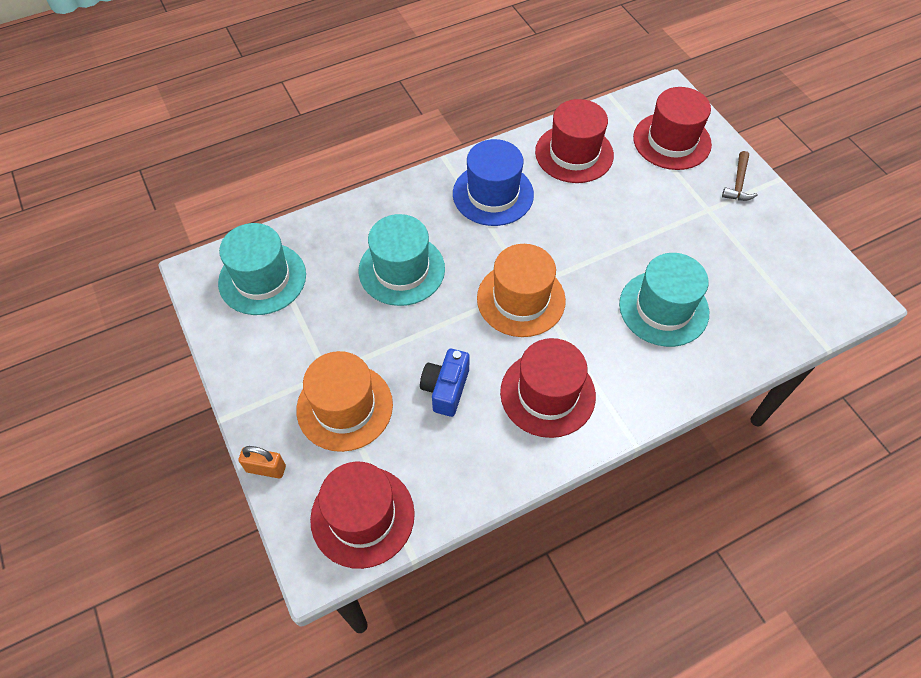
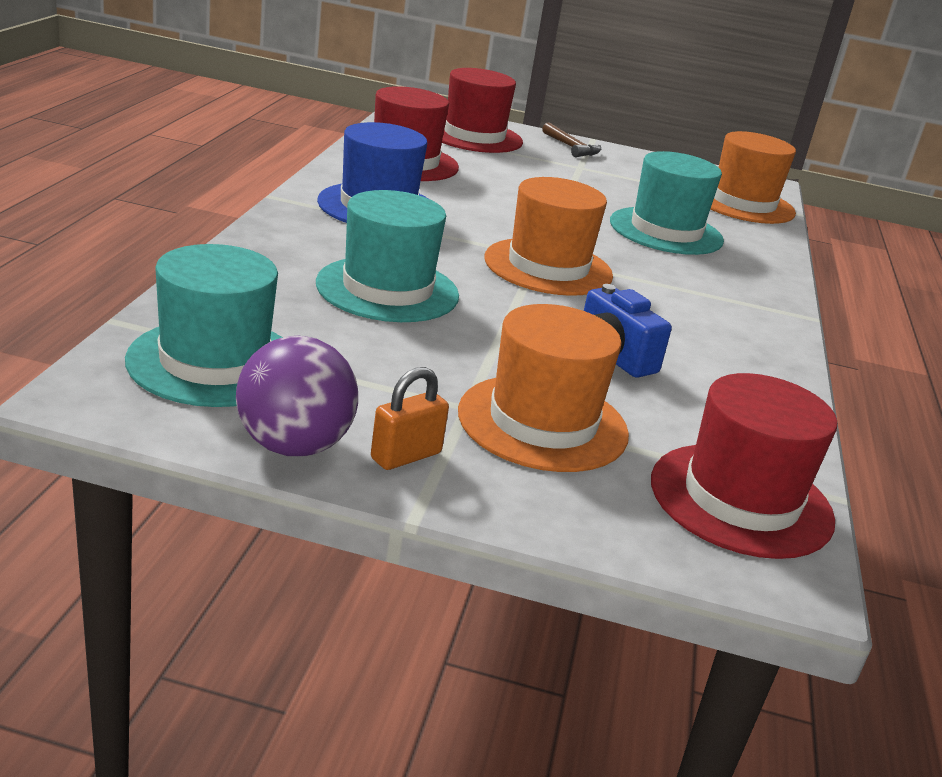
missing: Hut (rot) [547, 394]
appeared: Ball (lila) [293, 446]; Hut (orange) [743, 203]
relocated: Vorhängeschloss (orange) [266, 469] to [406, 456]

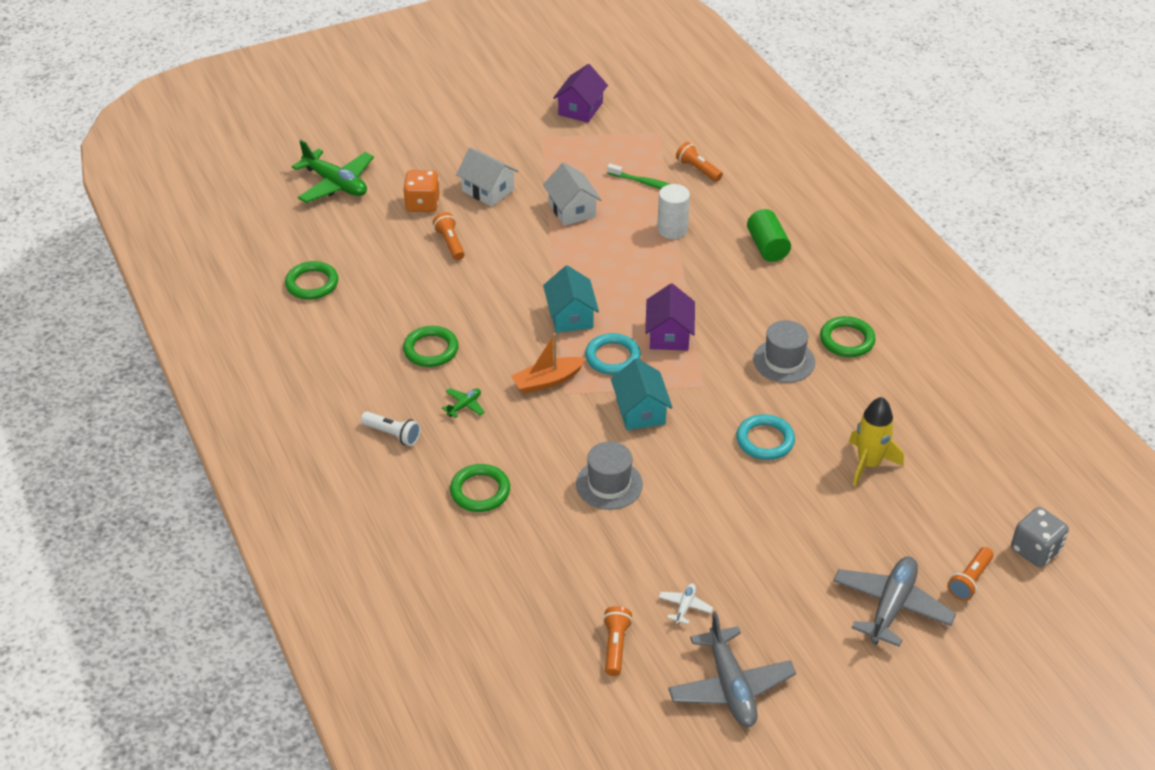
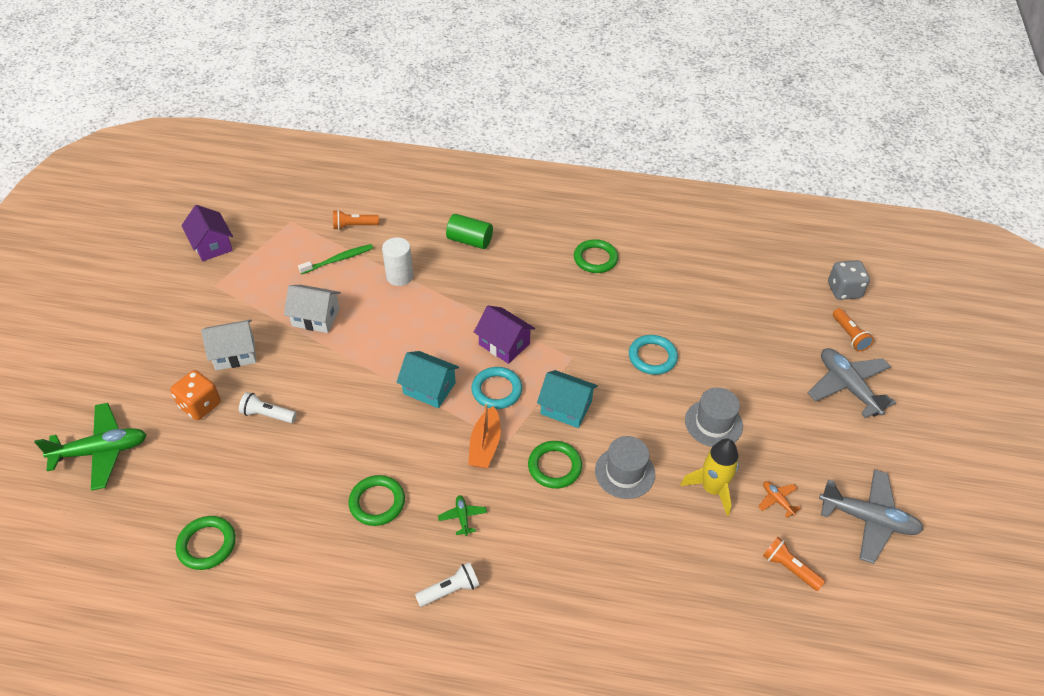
relocated: Ring (grün) [480, 491] to [554, 467]; Hut (grau) [784, 361] to [713, 423]; Rakete (gelb) [869, 463] to [712, 489]
colour: Taschenlampe (orange) [450, 243] to Taschenlampe (weiß) [267, 415]; Flugzeug (weiß) [685, 606] to Flugzeug (orange) [777, 500]

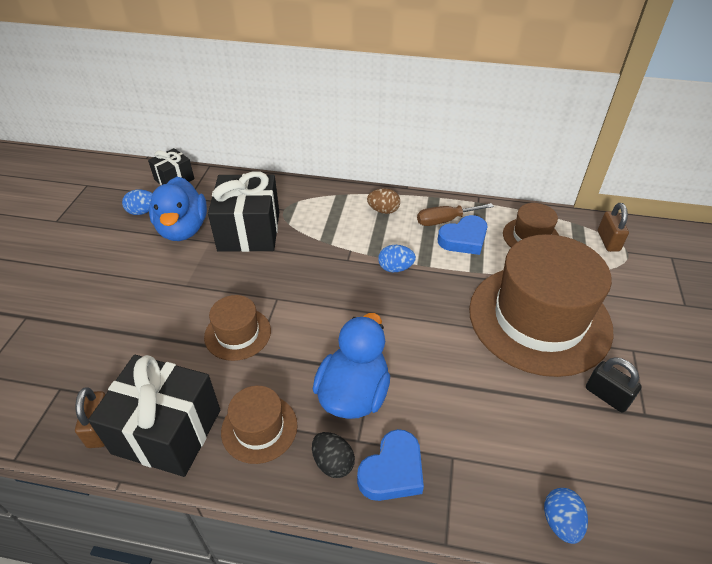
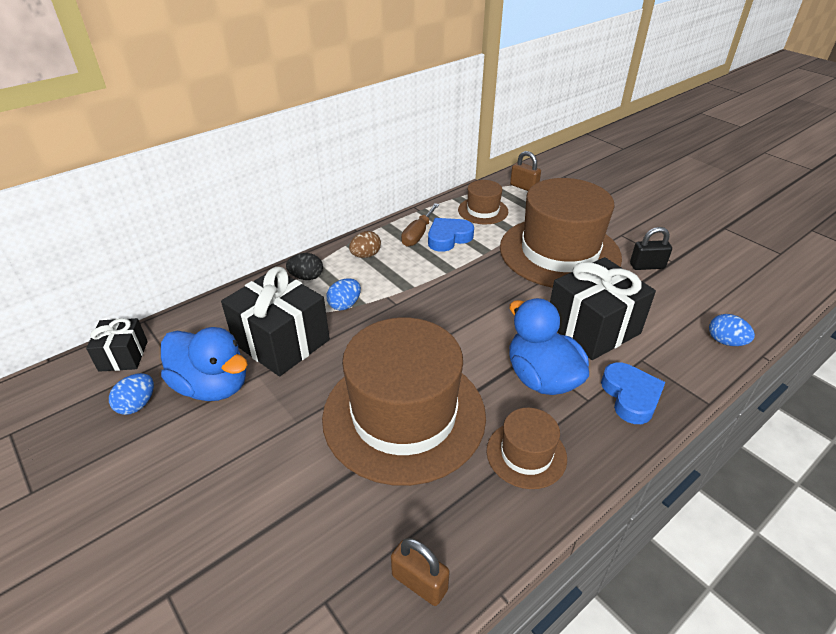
relocated: Geschenk (schwarz) [167, 431] to [593, 328]; Ei (schwarz) [333, 463] to [306, 277]; Ei (blau) [395, 268] to [345, 305]
spun: Herz (blau) [463, 239] = [448, 238] 135 degrees counterclockwise
size: Hut (braun) [237, 333] = [404, 415] x2.17

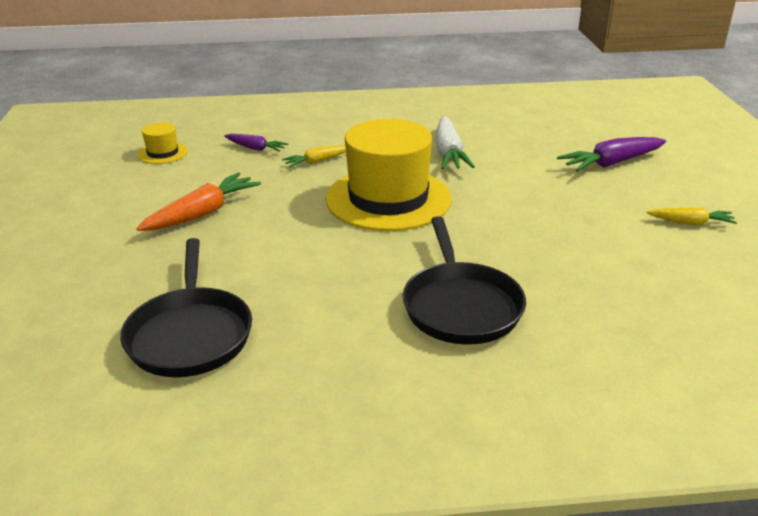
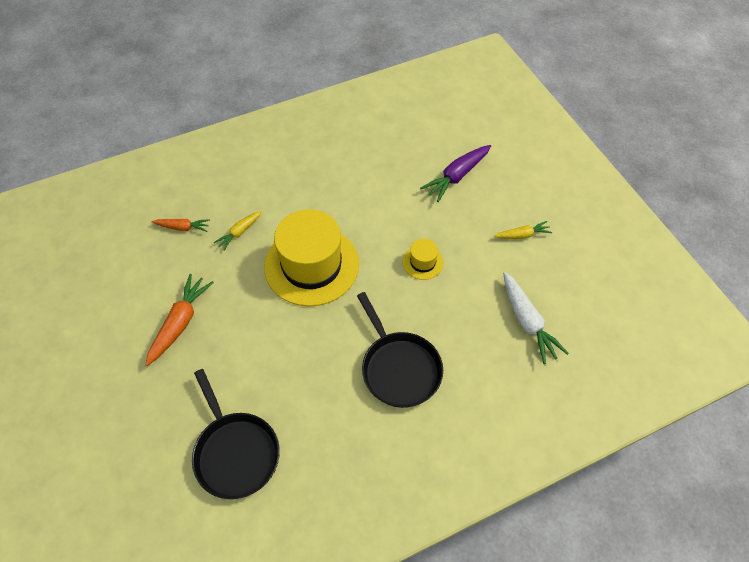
relocated: Hut (gelb) [163, 153] to [422, 262]; Karotte (weiß) [448, 153] to [527, 322]
colour: Karotte (lila) [256, 148] to Karotte (orange) [183, 227]

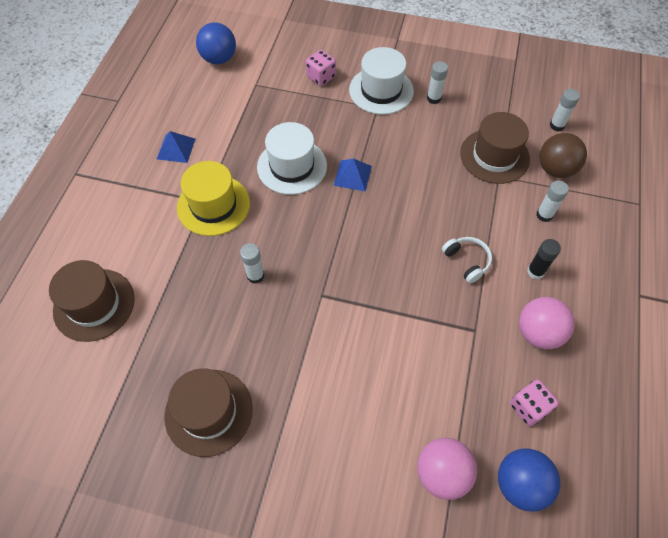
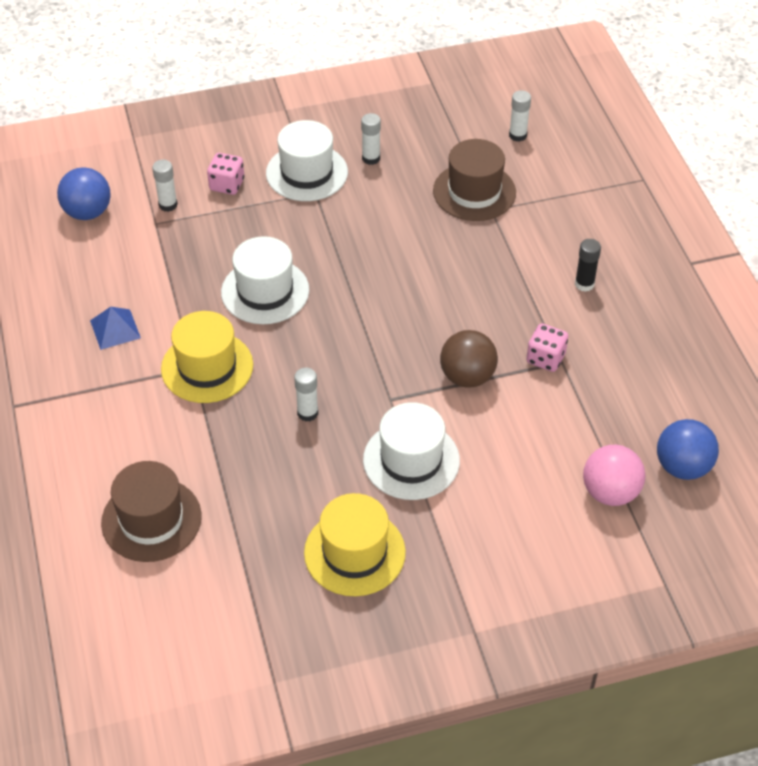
missing: Pyramide (blau) [352, 175]; Kopfhörer (weiß) [467, 261]; Ball (rosa) [538, 333]
appeared: Hut (weiß) [411, 460]
relocated: Spielwürfel (rosa) [528, 407] to [545, 358]; Klebestift (weiß) [544, 215] to [168, 205]; Ball (braun) [555, 169] to [467, 377]
colour: Hut (braun) [209, 412] to Hut (gelb) [354, 552]

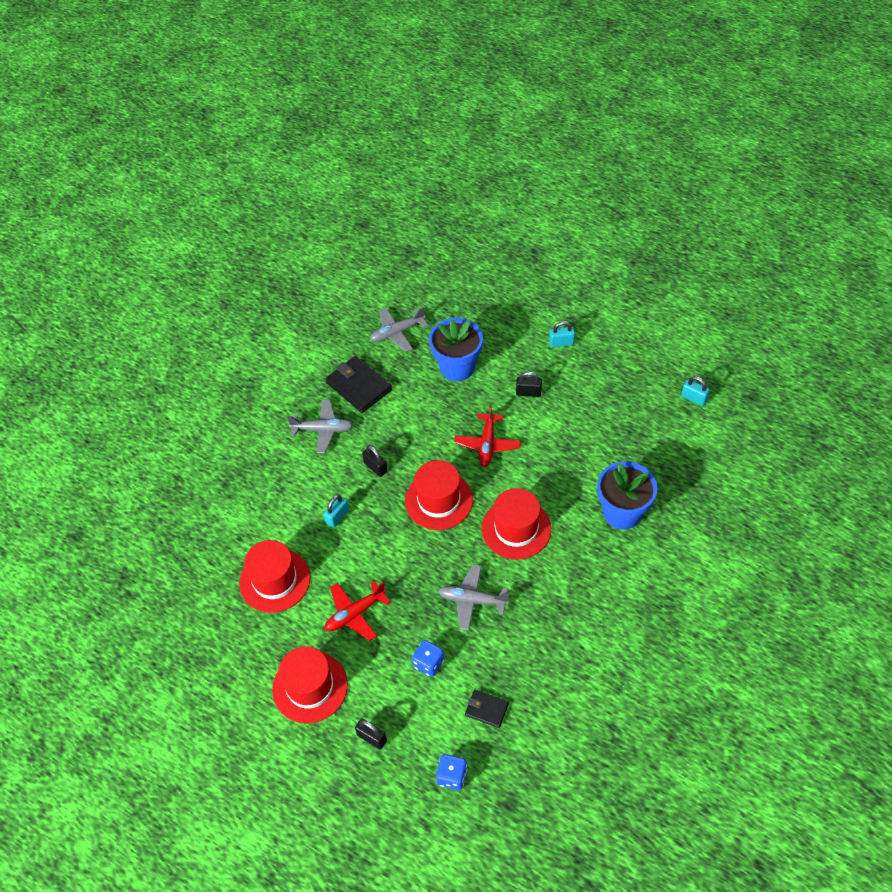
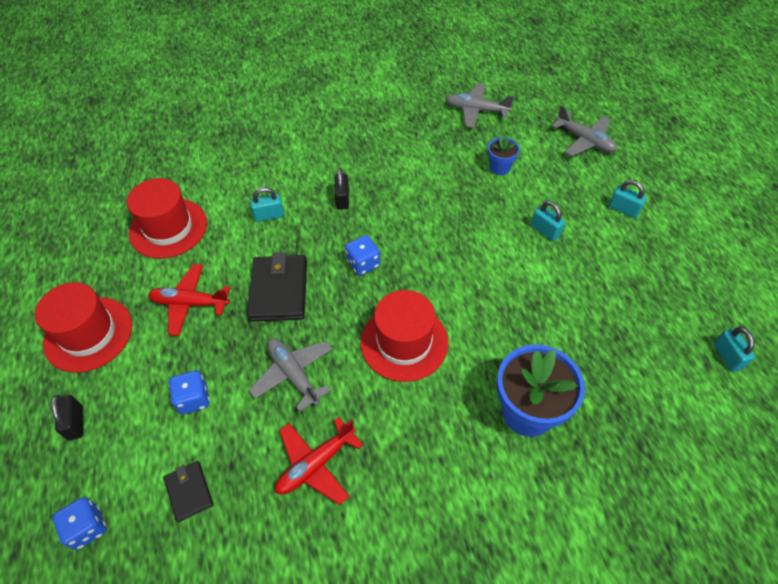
relocated: Flugzeug (grau) [323, 430] to [584, 140]; Geldbörse (schwarz) [359, 386] to [279, 290]; Flugzeug (rot) [487, 444] to [316, 464]
exchanged: Hut (rot) [439, 500] to Spielwürfel (blau) [363, 264]
colour: Vorhängeschloss (schwarz) [528, 392] to Vorhängeschloss (türkis) [545, 231]
size: Blumentopf (blau) [457, 367] = [500, 168] x0.51

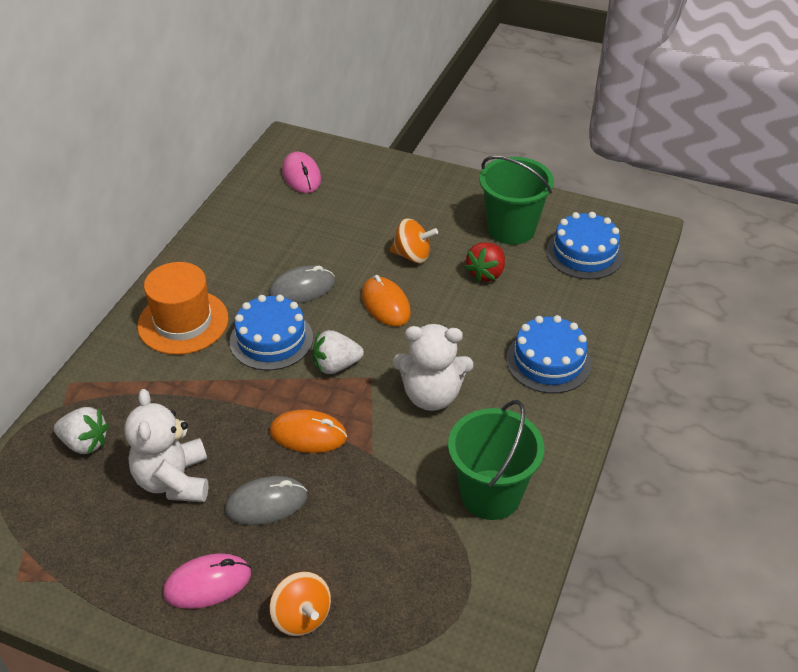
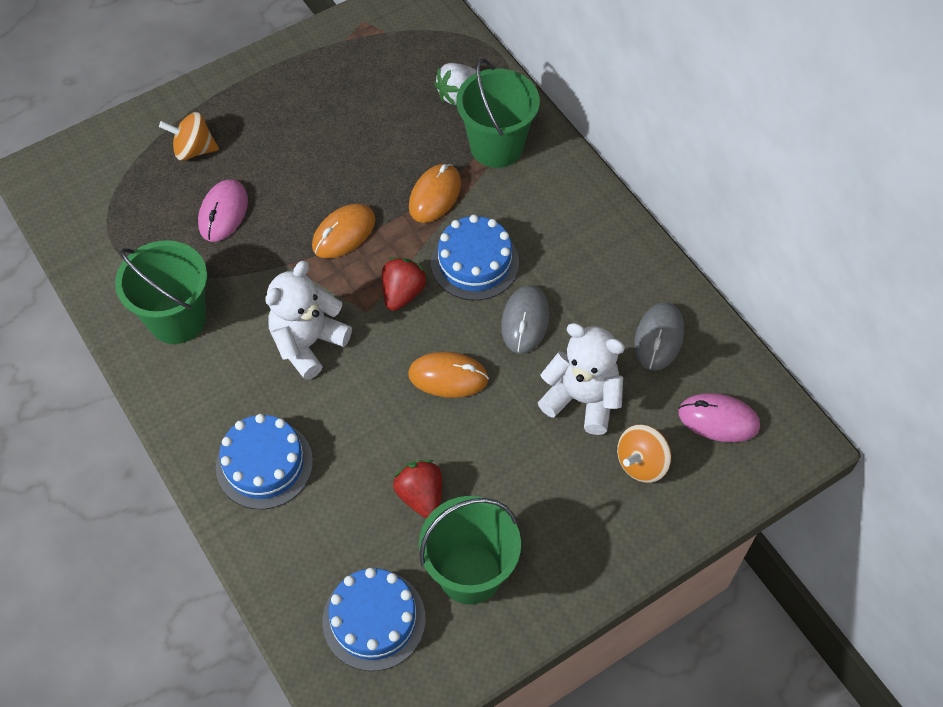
missing: Hut (orange) [183, 322]
appeared: Computermaus (orange) [435, 195]; Eimer (grün) [496, 146]
relocated: Teddybär (weiß) [174, 480] to [582, 399]; Computermaus (rosa) [207, 583] to [223, 213]; Computermaus (grau) [266, 503] to [659, 338]; Kreisel (orange) [412, 255] to [641, 463]
colour: Erdbeere (weiß) [336, 365] to Erdbeere (rot) [402, 293]

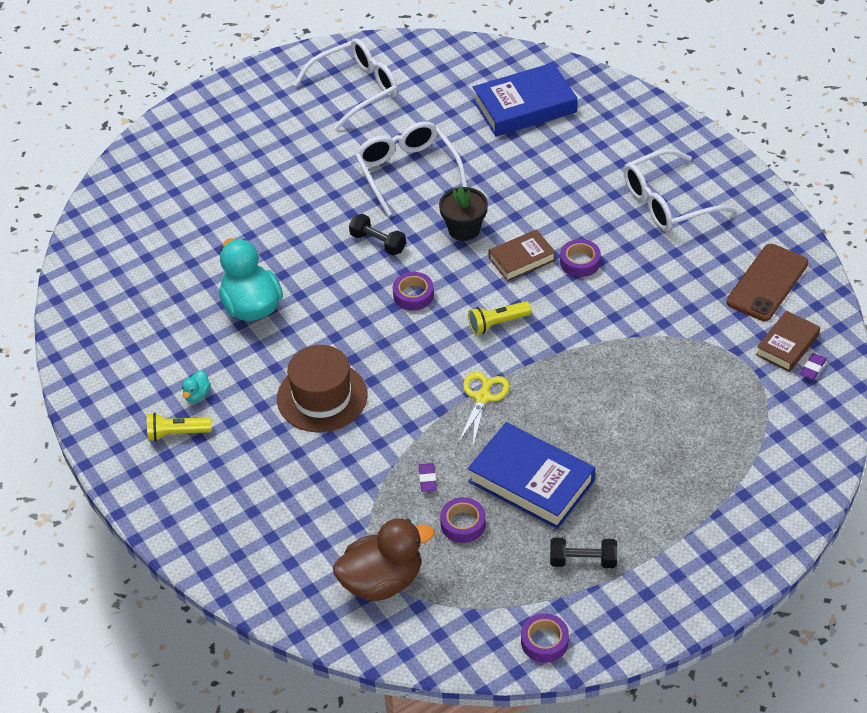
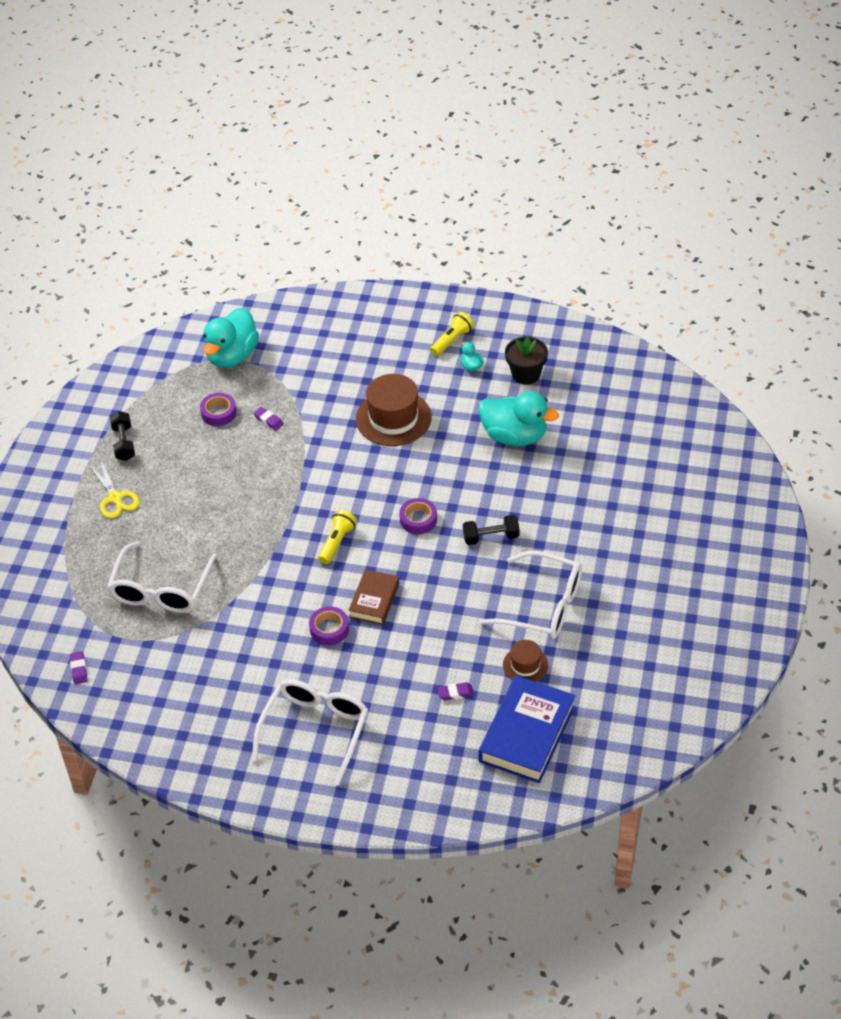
missing: Buch (blau) [531, 481]; Klebeband (lila) [544, 641]; Handy (braun) [767, 283]; Buch (braun) [787, 345]
appeared: Radiergummi (lila) [455, 693]; Hut (braun) [525, 665]
relocated: Brille (weiß) [356, 89] to [161, 589]; Blumentopf (schwarz) [464, 229] to [526, 374]; Schere (gelb) [482, 397] to [115, 498]
colour: Ente (braun) [382, 581] to Ente (türkis) [232, 356]
spun: Hantel (schwarz) [583, 560] = [124, 443] 60 degrees counterclockwise

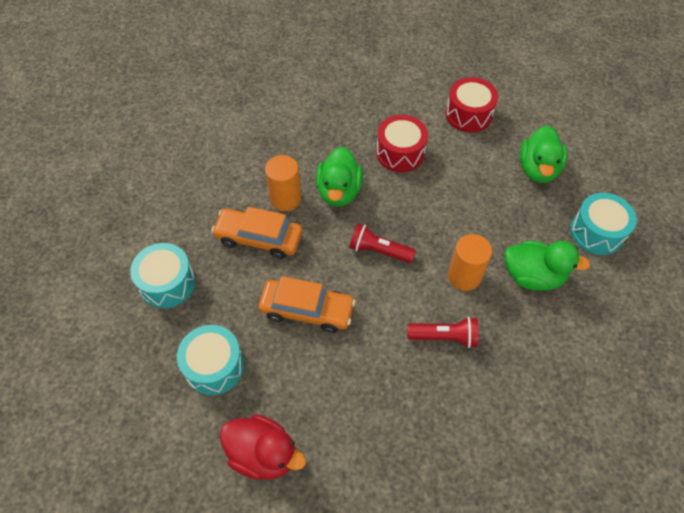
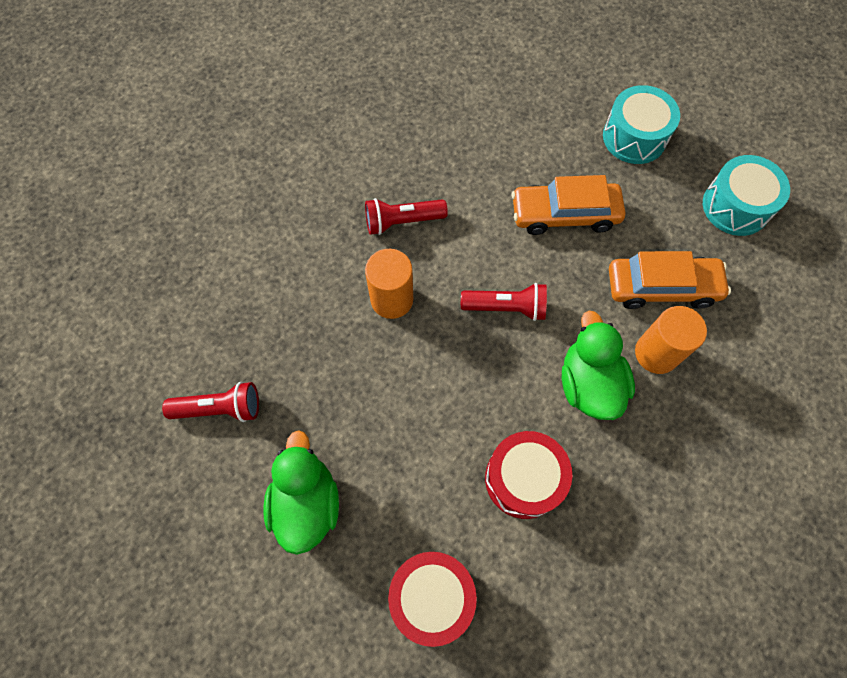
missing: Ente (rot) [263, 454]; Ente (grün) [532, 276]
exchanged: Trommel (türkis) [597, 232] to Taschenlampe (rot) [220, 408]

